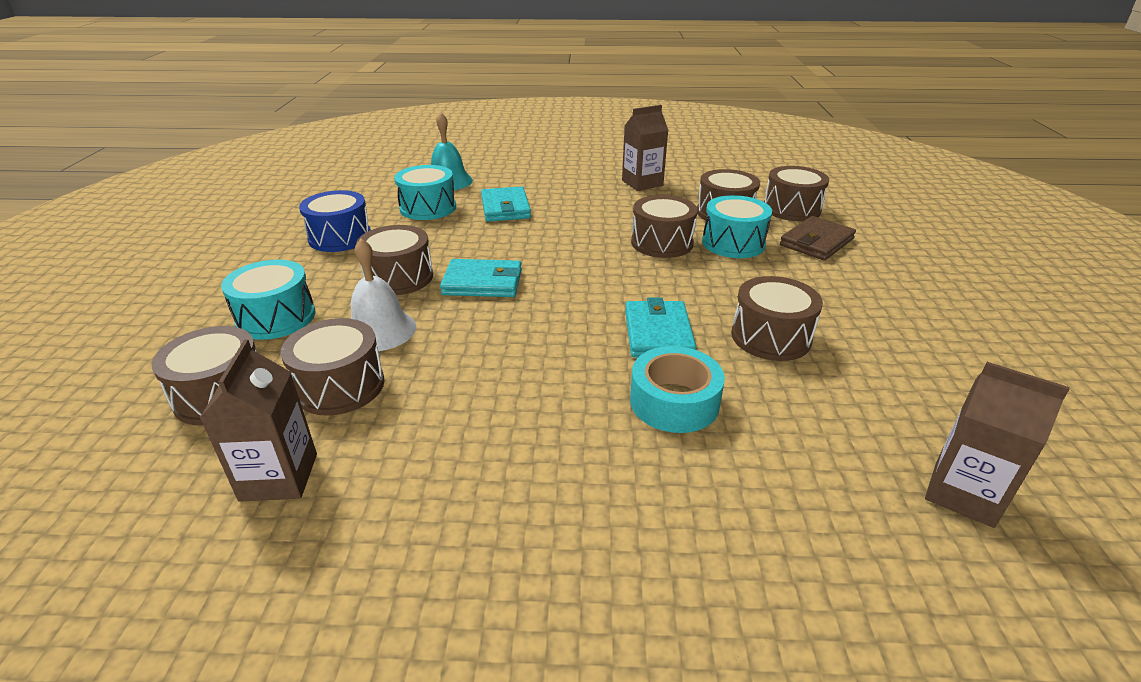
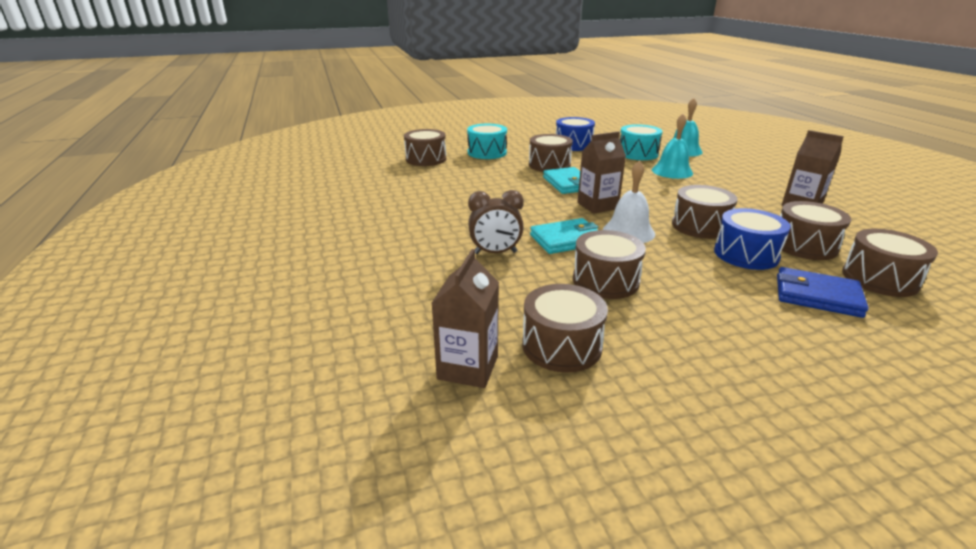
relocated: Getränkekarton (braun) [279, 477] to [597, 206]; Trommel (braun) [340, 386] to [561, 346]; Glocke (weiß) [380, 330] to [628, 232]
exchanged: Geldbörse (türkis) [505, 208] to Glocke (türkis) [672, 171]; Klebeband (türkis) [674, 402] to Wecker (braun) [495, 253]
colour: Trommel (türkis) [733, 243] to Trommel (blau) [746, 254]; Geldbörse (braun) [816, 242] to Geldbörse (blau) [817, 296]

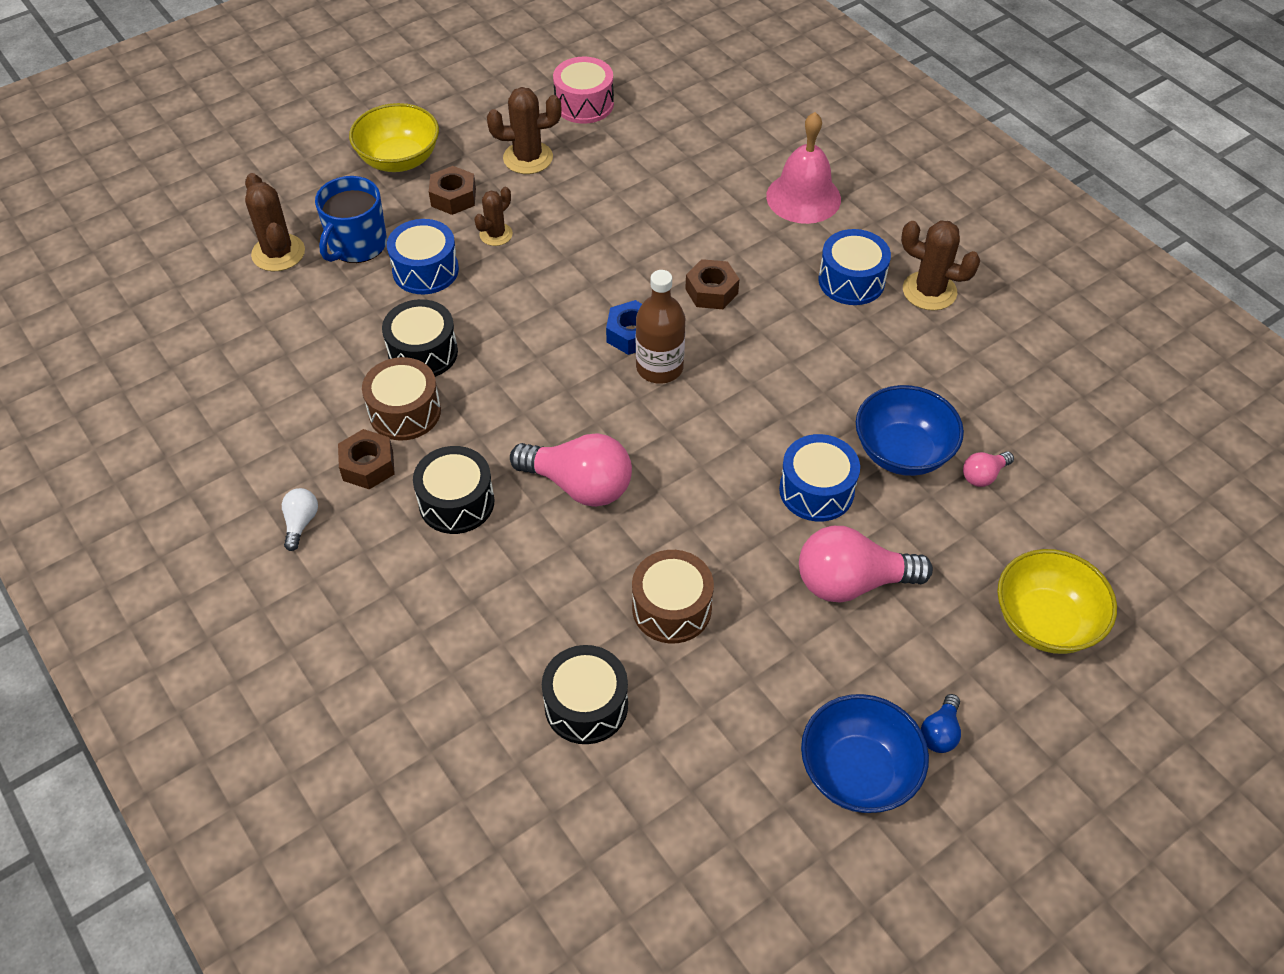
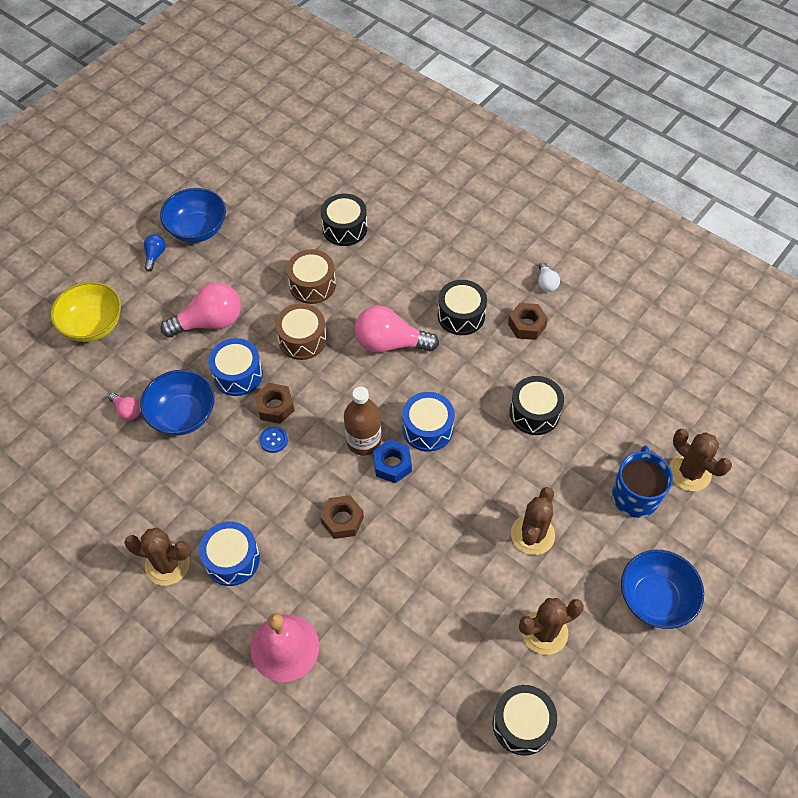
appeared: Knopf (blau) [273, 440]
relocated: Trommel (braun) [405, 412] to [302, 339]; Trommel (blau) [425, 270] to [427, 429]; Sechskantmutter (braun) [453, 197] to [275, 407]
colour: Schüssel (gelb) [399, 160] to Schüssel (blau) [655, 599]; Trommel (rosa) [584, 104] to Trommel (schwarz) [522, 724]
spun: Glühbirne (rosa) [983, 475] = [127, 411] 90 degrees clockwise
size: Kaktus (braun) [496, 234] = [532, 534] x1.58

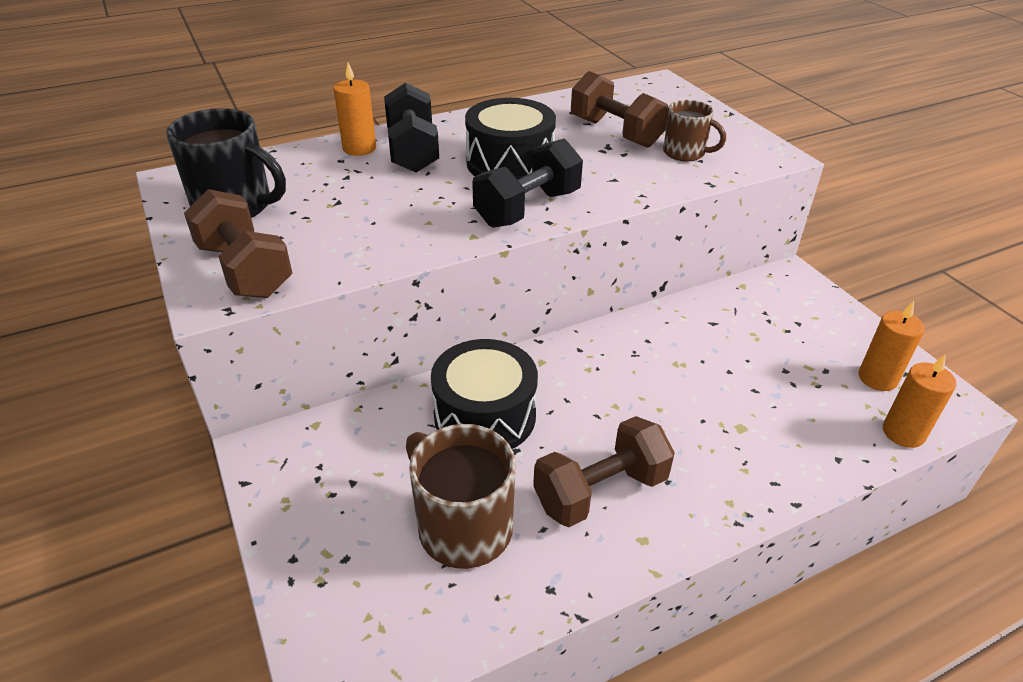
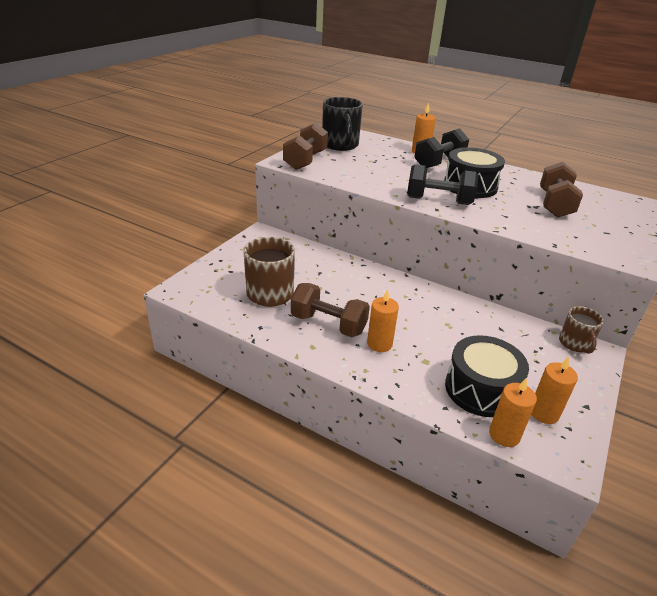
appeared: Kerze (orange) [379, 344]
relocated: Trommel (schwarz) [485, 416] to [481, 389]; Tasse (braun) [685, 153] to [575, 344]

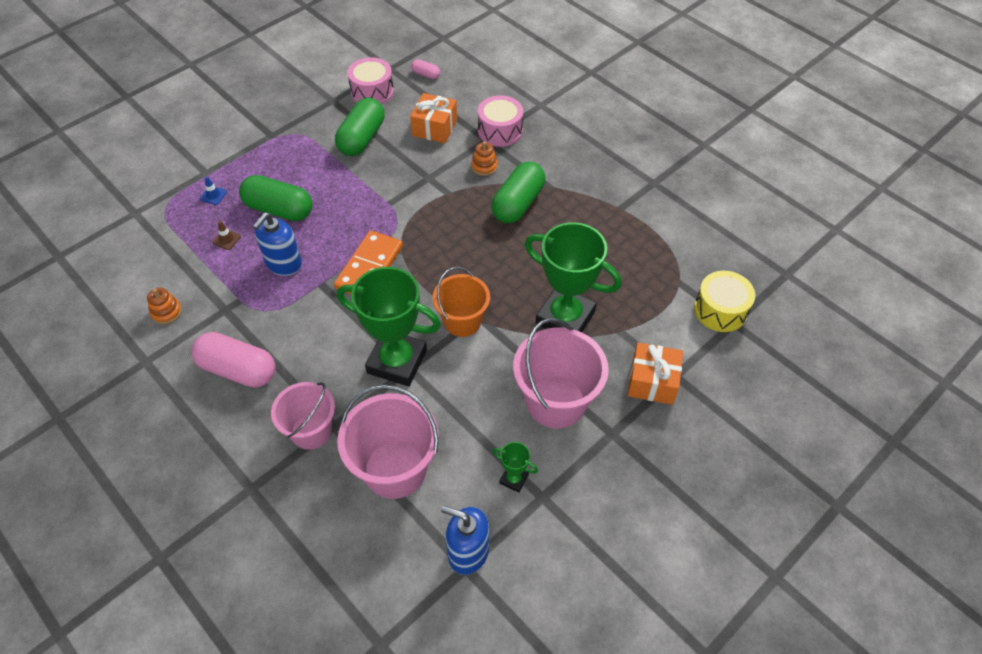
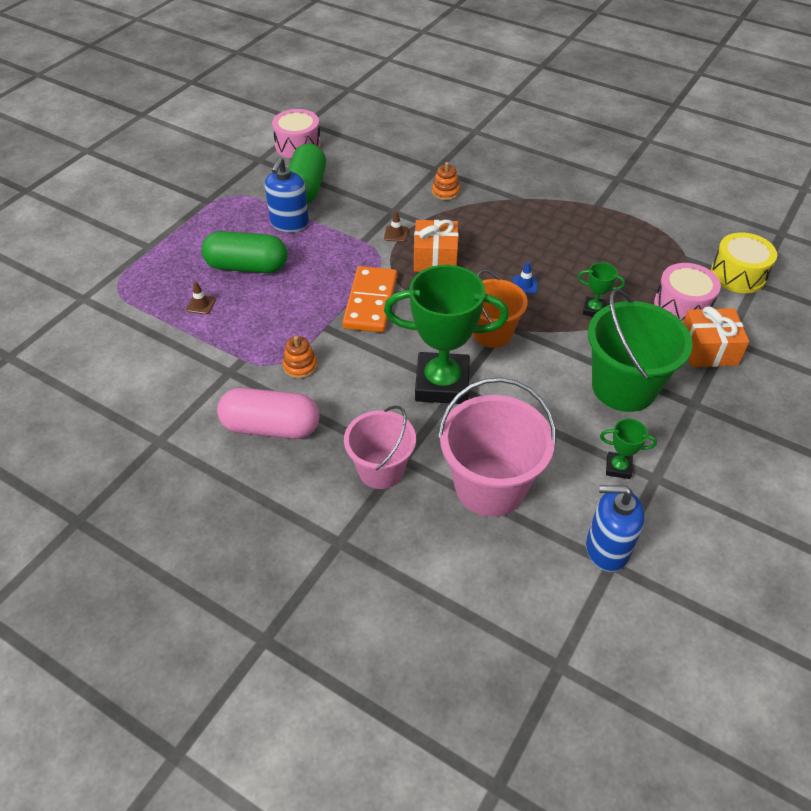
missing: Kapsel (rosa) [426, 75]; Kapsel (grün) [518, 204]
appeared: Leitkegel (braun) [396, 234]
relocated: Stapelspielzeug (orange) [166, 312] to [300, 366]; Leitkegel (blau) [213, 195] to [524, 285]; Seifenspender (blau) [283, 264] to [289, 223]; Geschenk (orange) [434, 128] to [435, 258]; Trommel (rosa) [500, 131] to [682, 306]
colour: Eimer (rosa) [556, 402] to Eimer (grün) [623, 387]
size: Pokal (grün) [565, 318] = [594, 310] x0.43

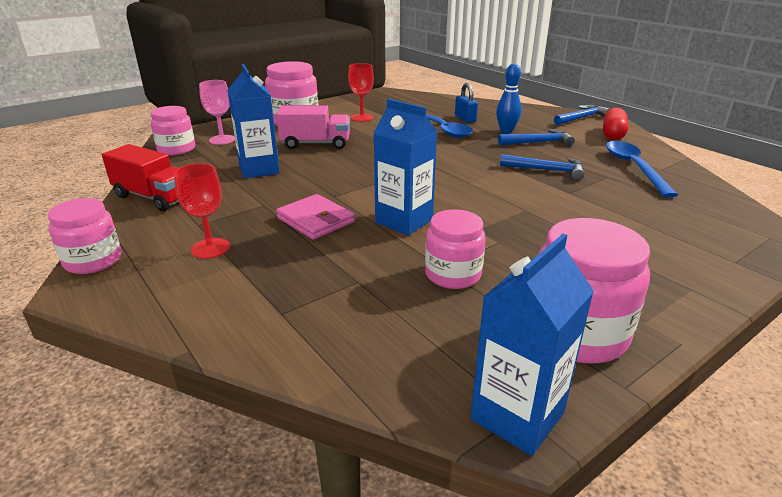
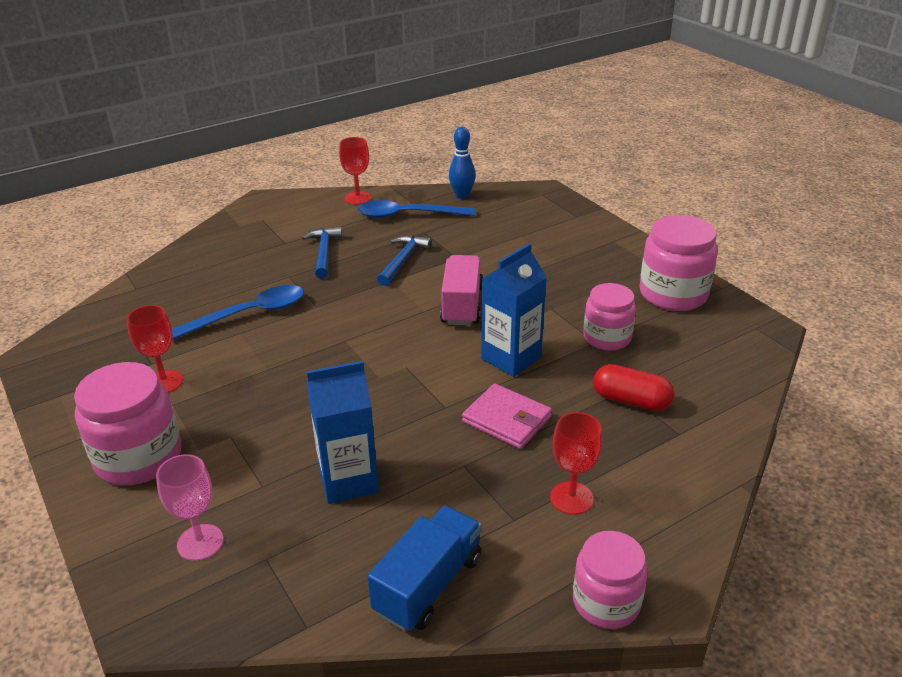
missing: Einmachglas (rosa) [176, 149]; Vorhängeschloss (blau) [465, 119]; Getränkekarton (blau) [517, 416]; Hammer (blau) [581, 118]
appeared: Kelch (rot) [357, 198]
relocated: Lastwagen (rosa) [315, 144] to [462, 305]; Bowlingkegel (blau) [506, 131] to [462, 195]; Kapsel (rot) [612, 134] to [631, 401]
colour: Lastwagen (rot) [154, 197] to Lastwagen (blau) [428, 585]
spun: Geldbörse (rosa) [315, 220] = [507, 419] 75 degrees clockwise

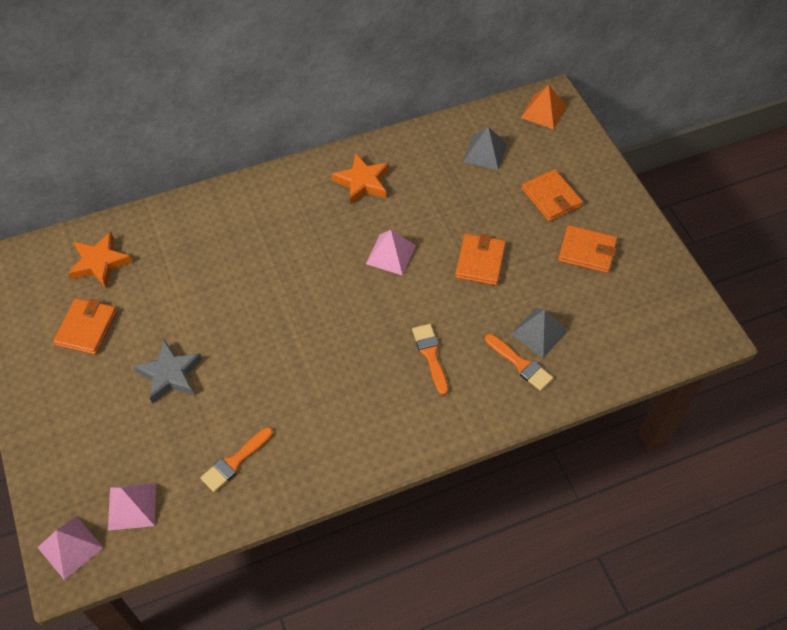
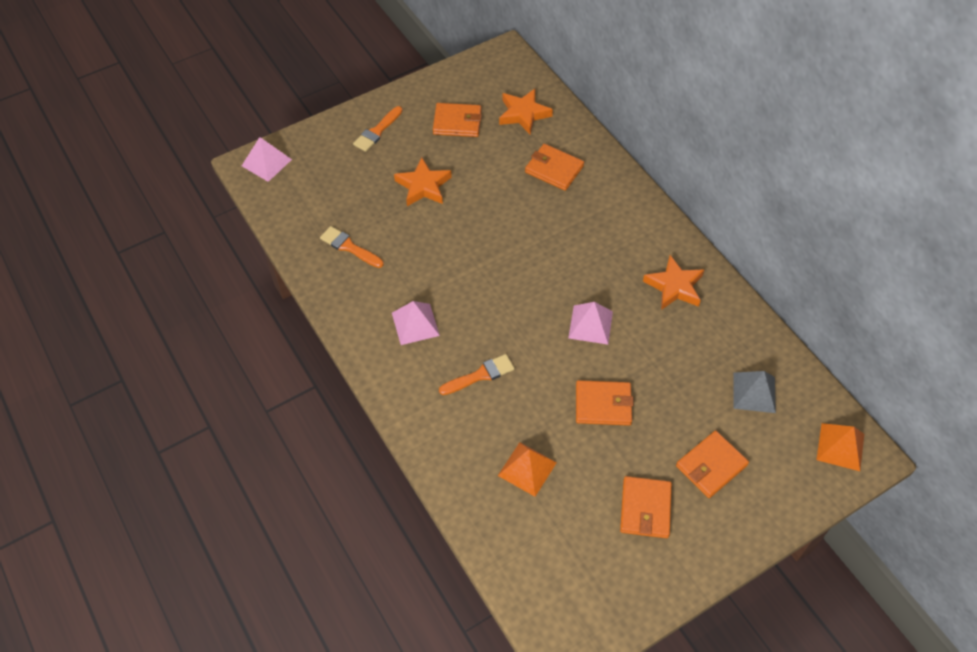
appeared: Geldbörse (orange) [554, 169]
relocated: Pyramide (rosa) [132, 506] to [415, 324]; Pinsel (orange) [520, 364] to [377, 131]
colour: Stern (grau) [170, 374] to Stern (orange) [423, 186]; Pyramide (grau) [539, 332] to Pyramide (orange) [527, 469]

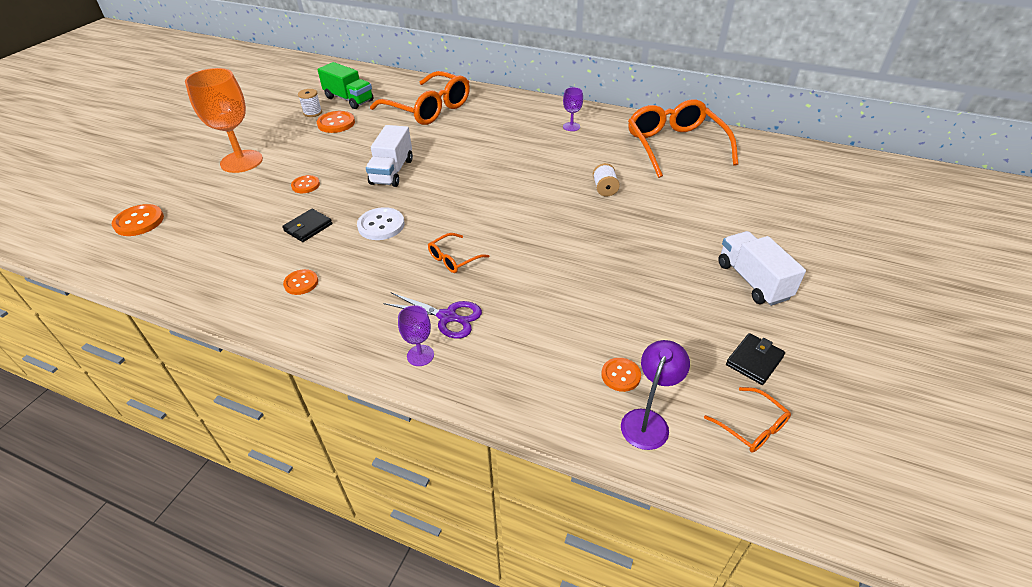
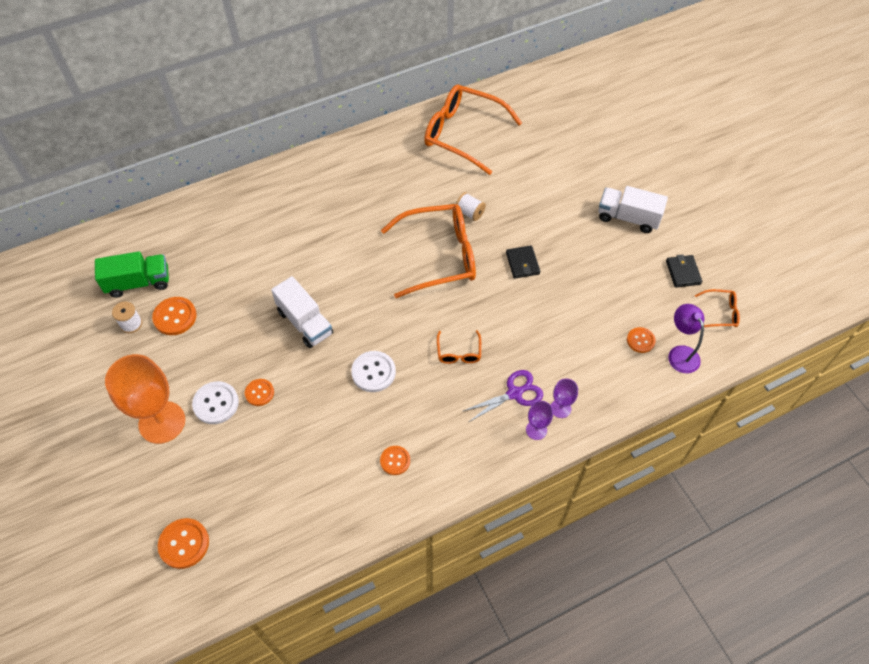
appeared: Knopf (weiß) [216, 403]
relocated: Geldbörse (schwarz) [308, 227] to [522, 263]; Brille (orange) [429, 109] to [440, 256]; Kelch (lila) [571, 126] to [560, 408]

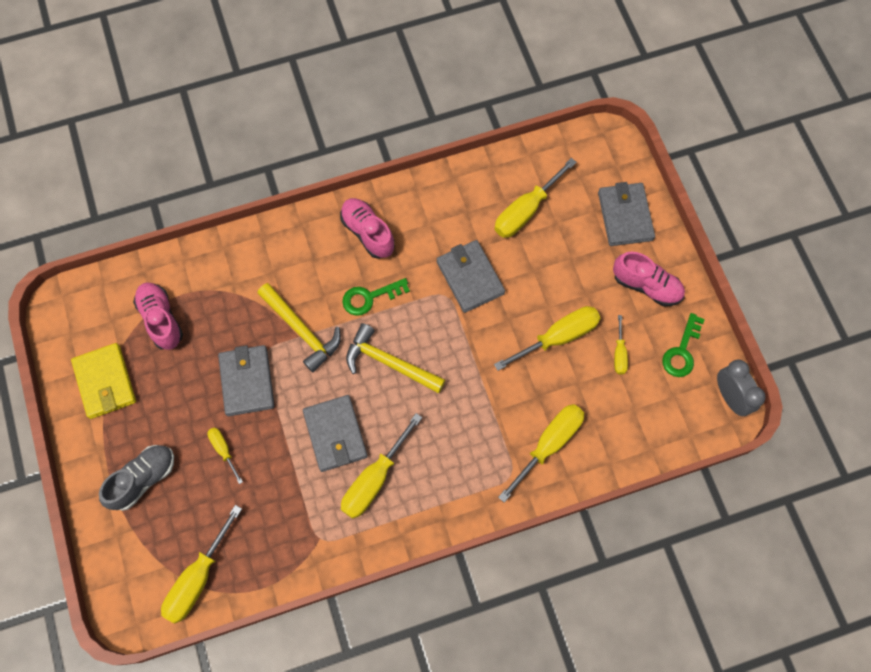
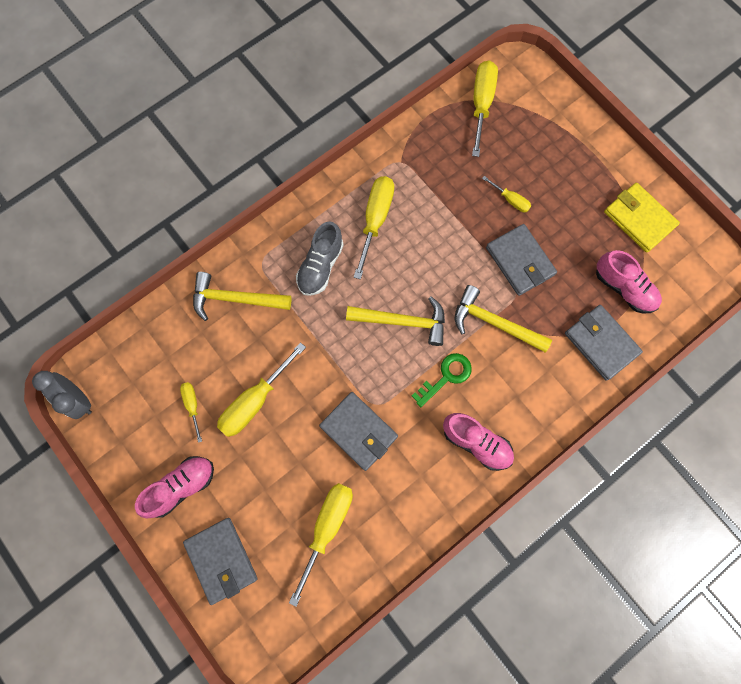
missing: Schlüssel (grün) [682, 351]
relocated: Schuh (grau) [143, 479] to [320, 266]; Geldbörse (grau) [335, 434] to [601, 343]
exchanged: Schraubenzieher (gelb) [549, 444] to Hammer (gelb) [235, 299]
spun: Schuh (rosa) [646, 286] = [181, 486] 135 degrees clockwise

